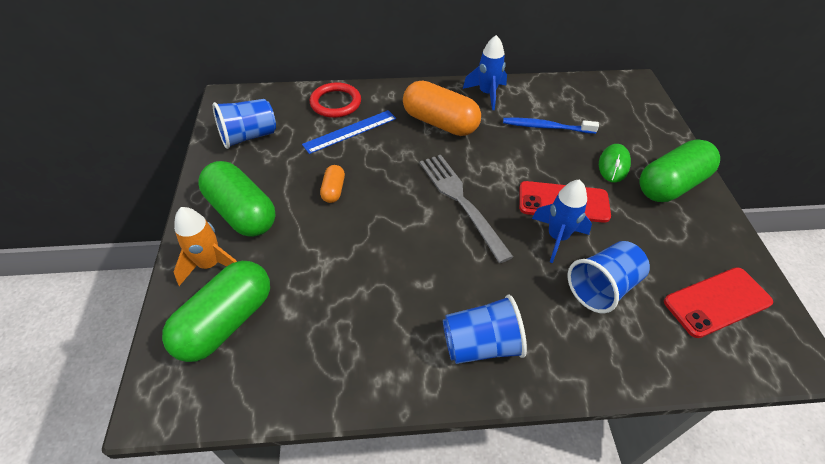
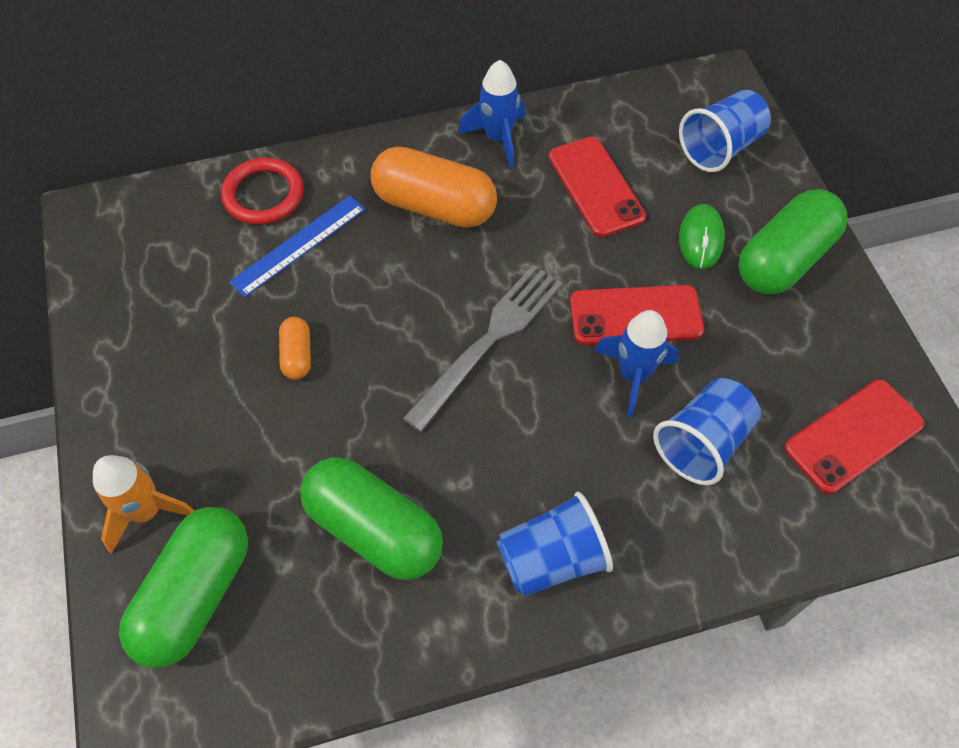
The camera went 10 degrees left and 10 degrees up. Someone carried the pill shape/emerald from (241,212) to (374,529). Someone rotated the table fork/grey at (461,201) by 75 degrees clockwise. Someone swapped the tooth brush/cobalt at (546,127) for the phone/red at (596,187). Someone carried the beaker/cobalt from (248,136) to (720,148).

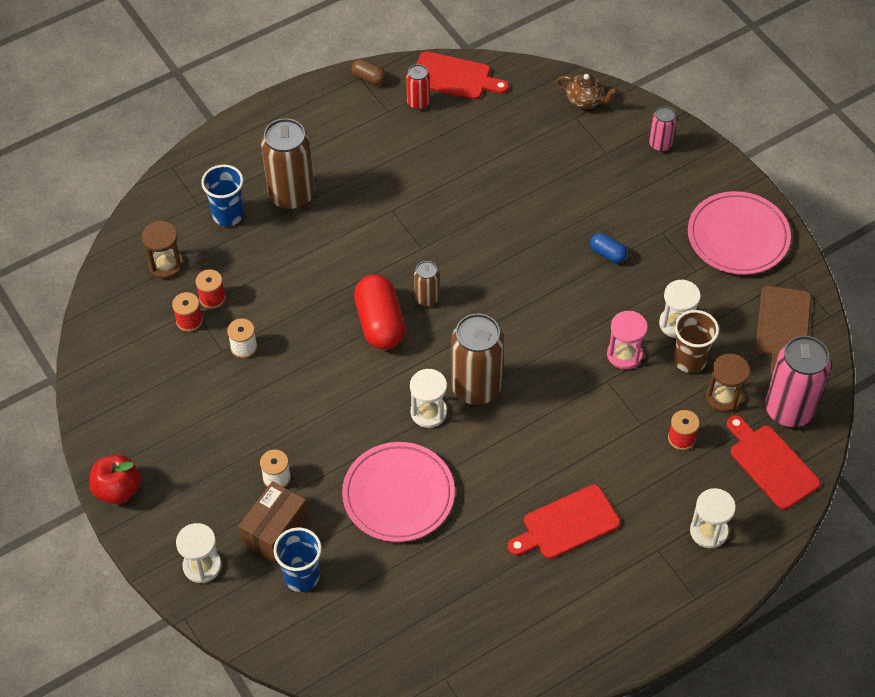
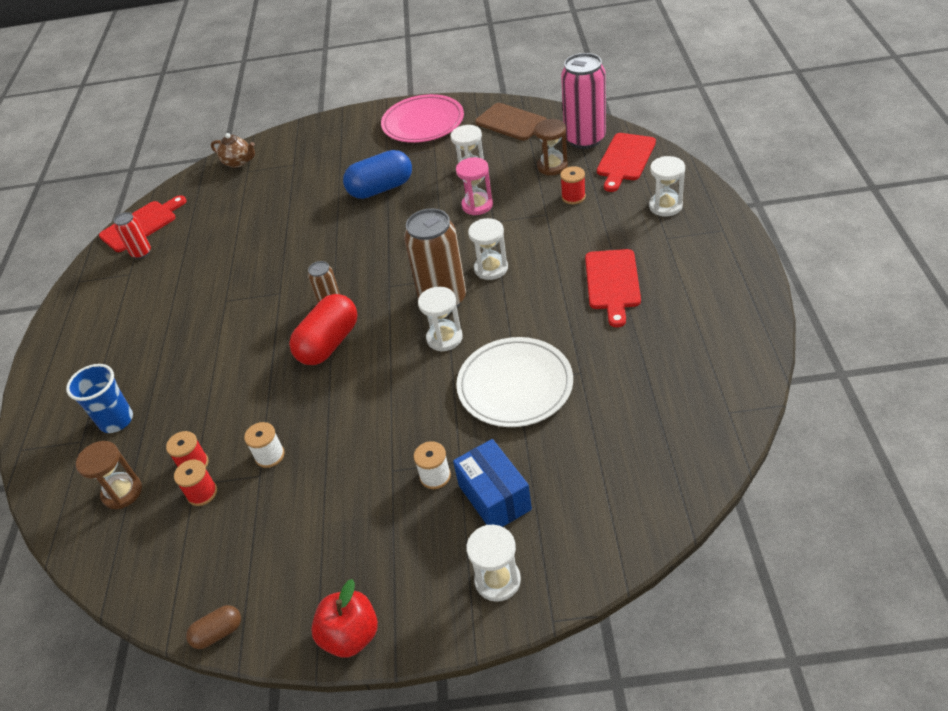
The camera went 55 degrees left and 10 degrees down. Someone carried the pill shape/dark brown from (369,78) to (218,633). Someone rotated the tea pot/dark brown at (585,101) by 60 degrees clockwise. Someone rotated the pill shape/red at (380,323) by 75 degrees counterclockwise. Someone scaled the pill shape/cobalt at (607,254) by 1.98. Someone repainted the package/dark brown at (275,530), which became the package/cobalt at (494,497). Someone repainted the dinner plate/rose-pink at (398,495), which became the dinner plate/pure white at (515,386). Someone put down the hourglass/pure white at (491,268). Someone rotated the bread board/red at (771,464) by 60 degrees counterclockwise. Someone took away the soda can/dark brown at (291,195). Someone took away the beaker/cobalt at (301,576). Someone took away the soda can/rose-pink at (660,144). Someone took away the beaker/dark brown at (689,360).

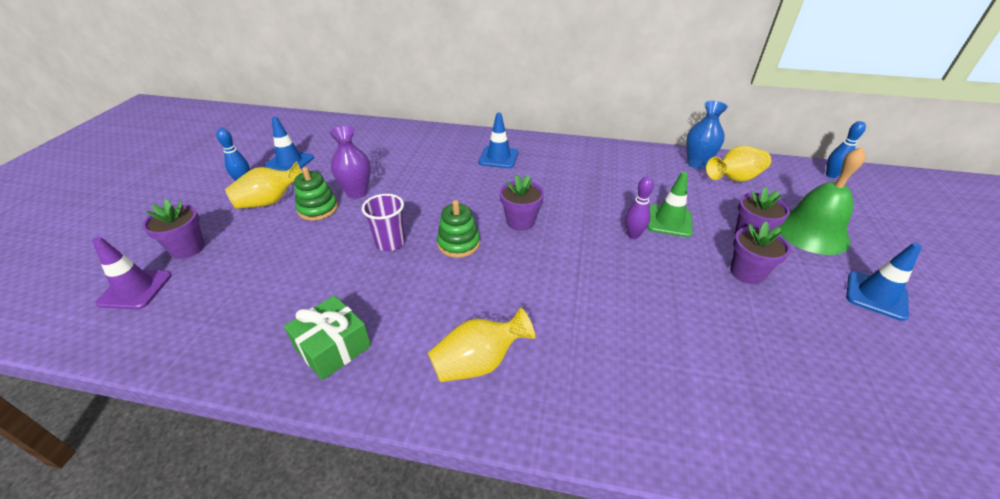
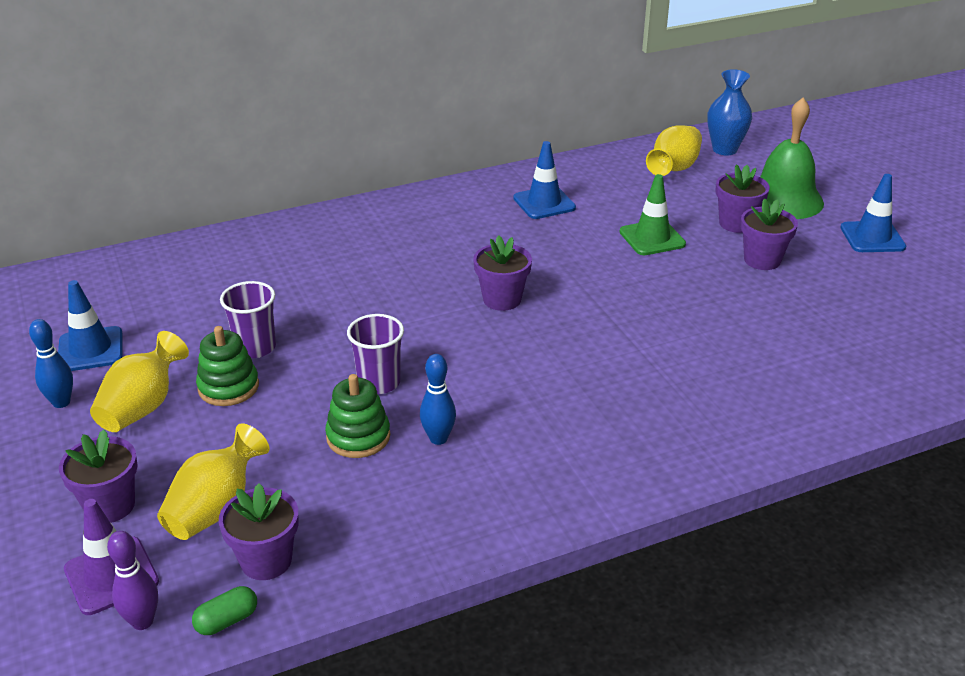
The camera went 35 degrees left and 5 degrees down. Someone carried the bowling pin/violet from (633,235) to (142,621). Someone carried the flower vase/golden from (479,362) to (216,508). Someone put down the pill shape/emerald at (227,620). Someone put down the potted plant/violet at (266,560). Someone swapped the flower vase/violet at (357,192) for the beaker/violet at (255,347). Someone carried the stacking toy/emerald from (458,243) to (358,437). Someone carried the bowling pin/cobalt from (831,175) to (438,438). Someone carried the safety cone/cobalt from (498,157) to (544,203). Someone carried the flower vase/cobalt from (696,164) to (724,150). Someone took away the wrapped gift/emerald at (333,347).

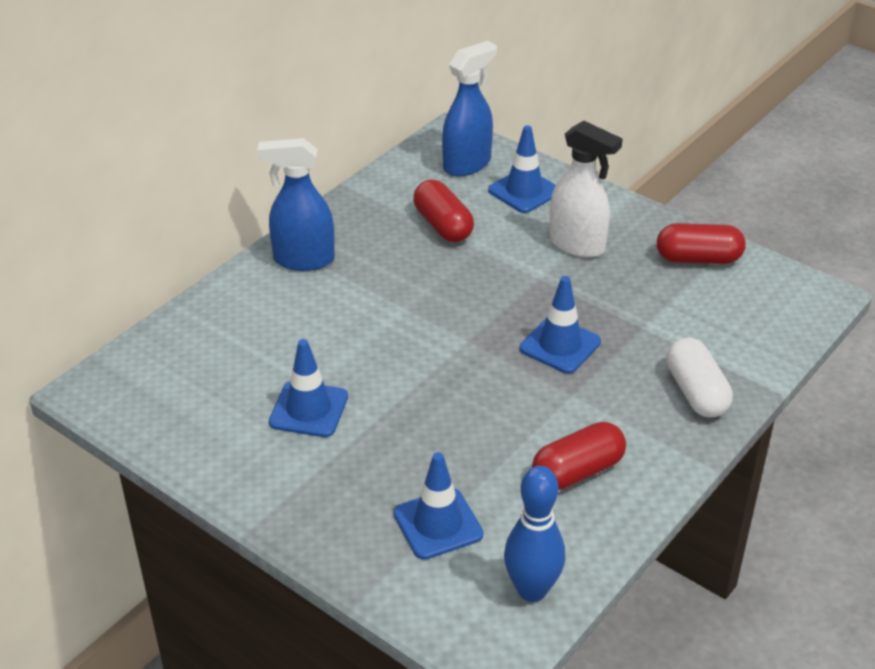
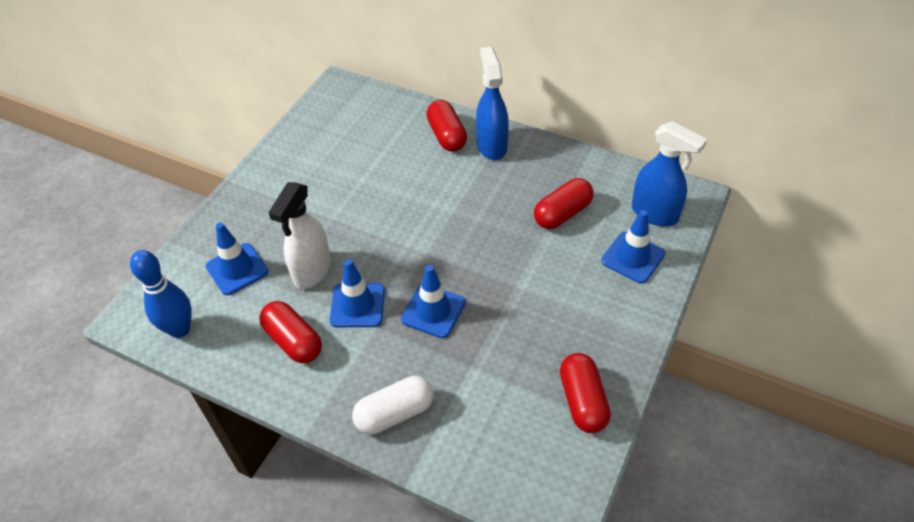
The camera went 80 degrees right and 10 degrees up. Someone carried the spray bottle/pure white from (577,245) to (312,271). Someone carried the safety cone/cobalt from (309,409) to (357,305). Someone put down the pill shape/red at (447,136).

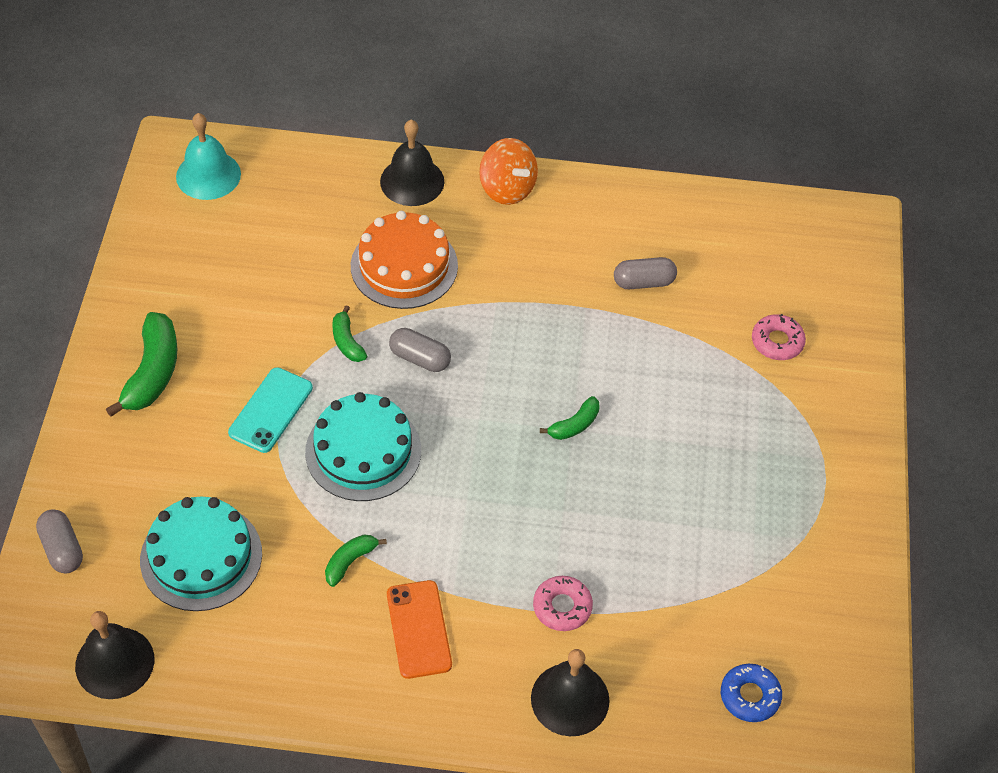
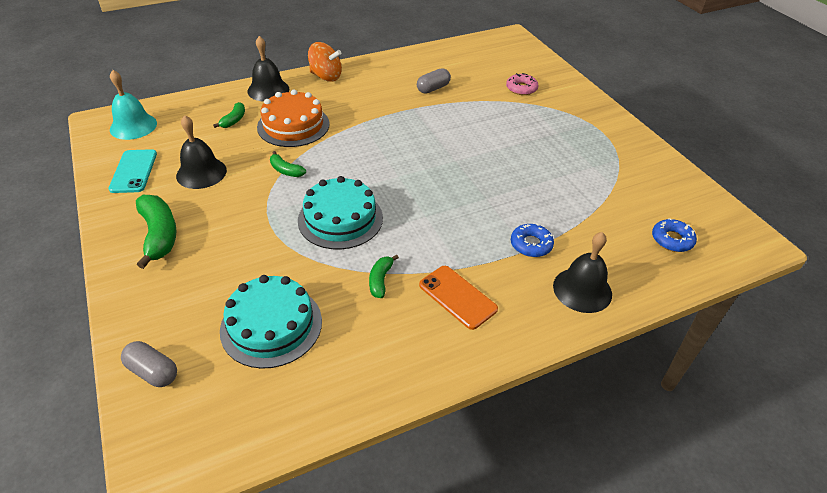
The camera went 30 degrees left and 10 degrees down. Someone carried the phone/turquoise from (270,410) to (133,171). Someone carried the bell/ebony from (114,662) to (201,173). Someone carried the banana fruit/emerald from (574,425) to (234,120). Someone repainted the doughnut/rose-pink at (562,607), which became the doughnut/cobalt at (531,244). Someone took away the pill shape/grey at (420,358).

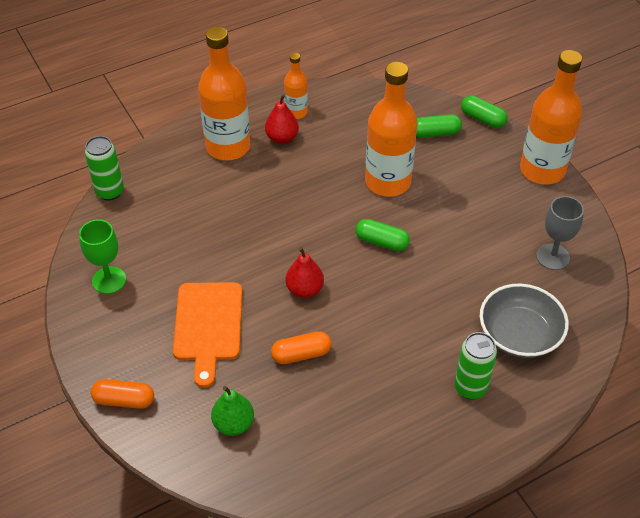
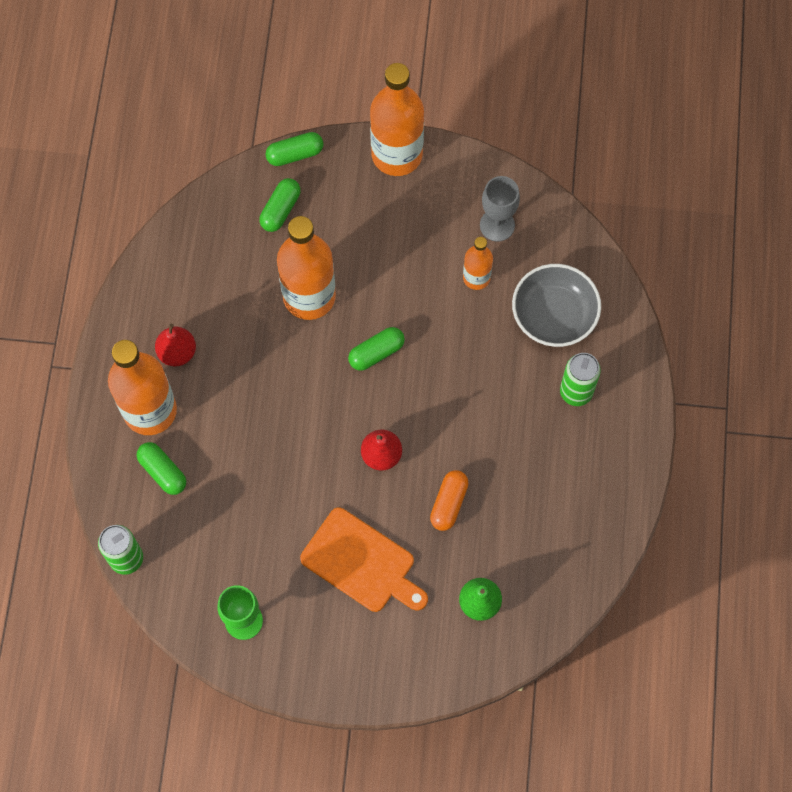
The camera went 55 degrees left and 20 degrees up. Someone put down the pill shape/emerald at (163,472). Someone carried the bottle/bright orange from (296,112) to (476,277). Someone took away the pill shape/bright orange at (124,400).

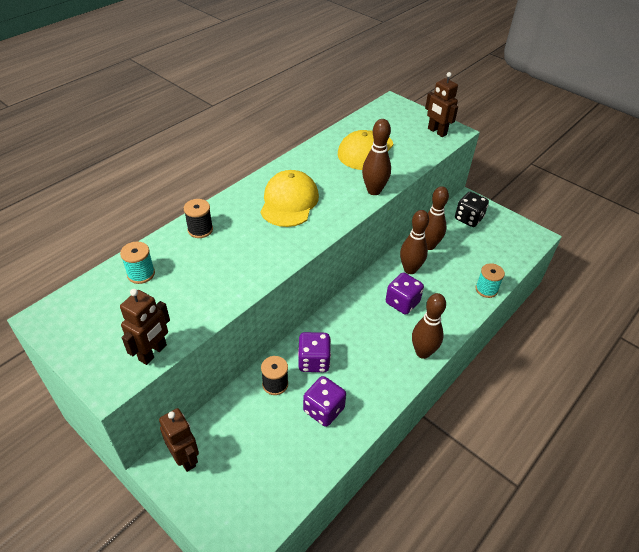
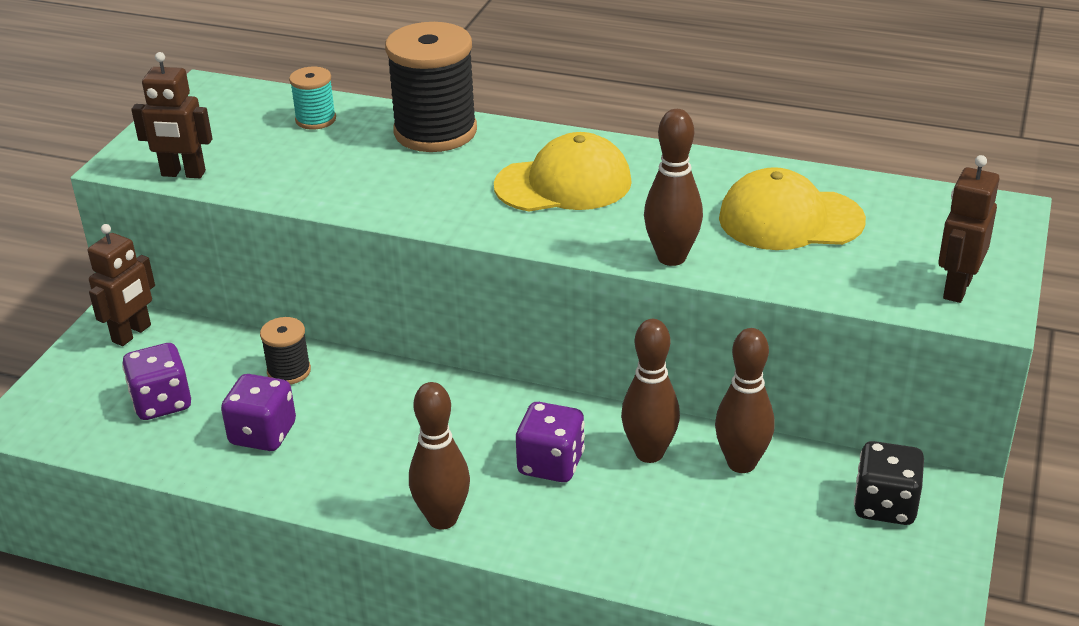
The camera went 70 degrees right and 10 degrees down. Someone carried the dice/violet from (314,361) to (162,403). Someone scaled the bobbin/ebony at (200,230) by 2.01. Someone took away the bobbin/turquoise at (486,289).

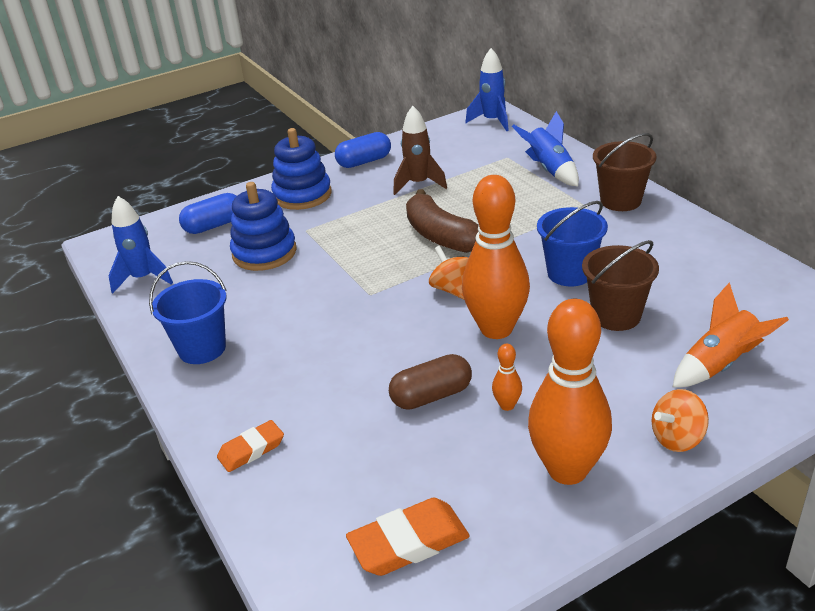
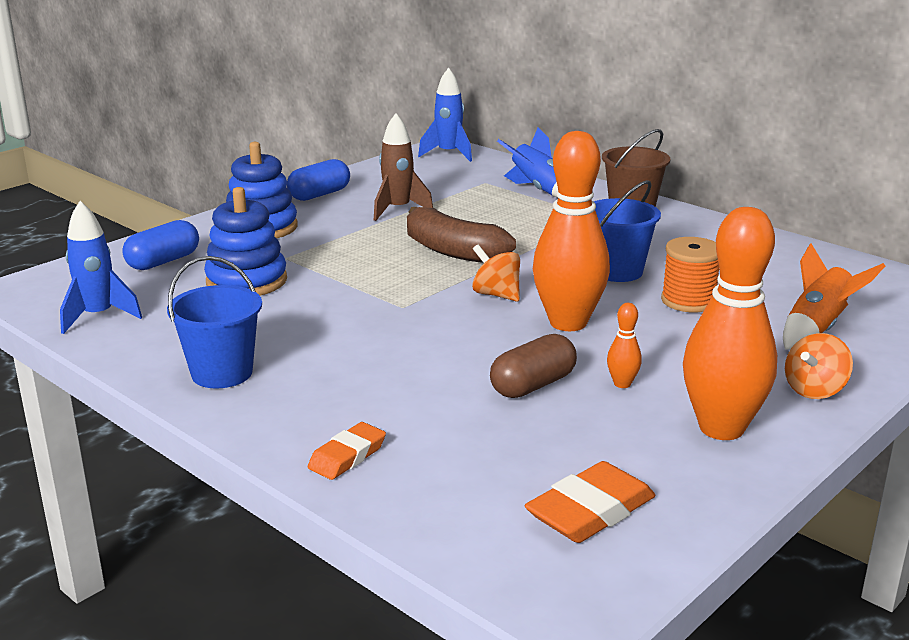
The camera went 20 degrees left and 10 degrees down. Someone swapped the bucket/dark brown at (616,316) for the bobbin/bright orange at (688,301).

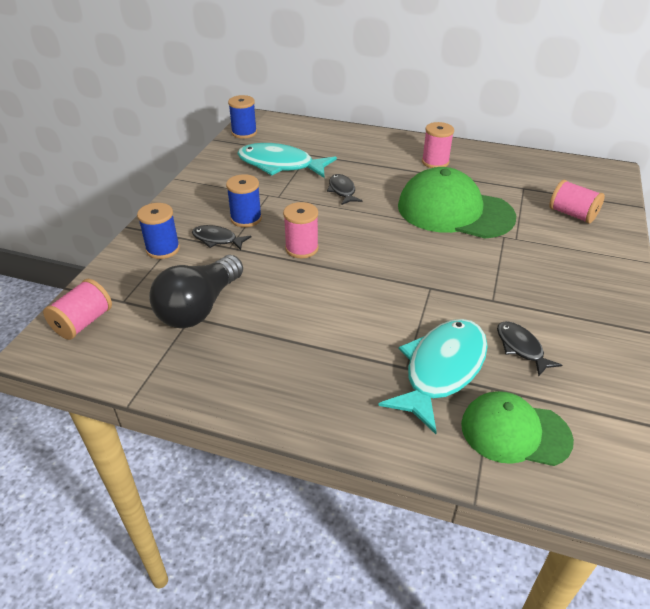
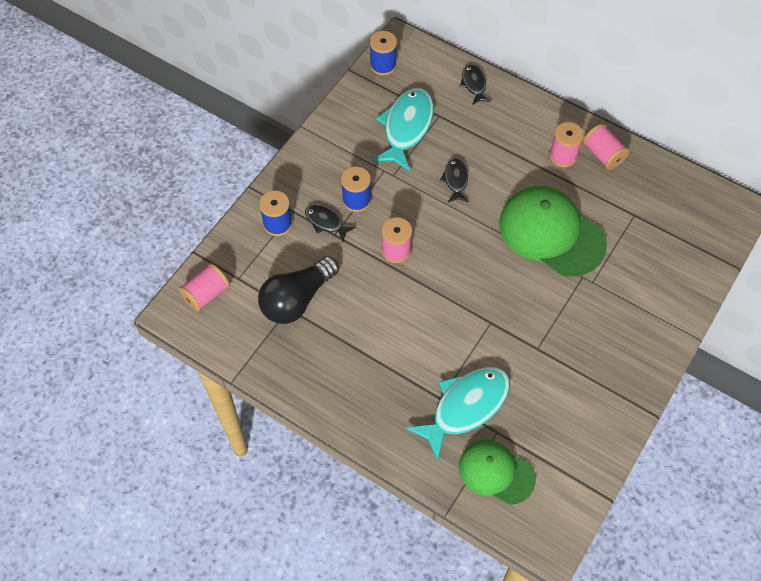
The camera went 15 degrees right and 20 degrees up. Someone rotated the fish figure/turquoise at (280,165) by 75 degrees clockwise. Someone carried the fish figure/ebony from (521,348) to (473,84). Someone carried the bobbin/rose-pink from (572,214) to (603,155).

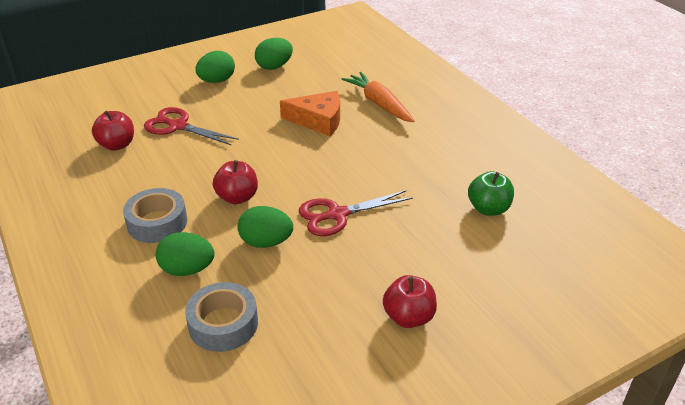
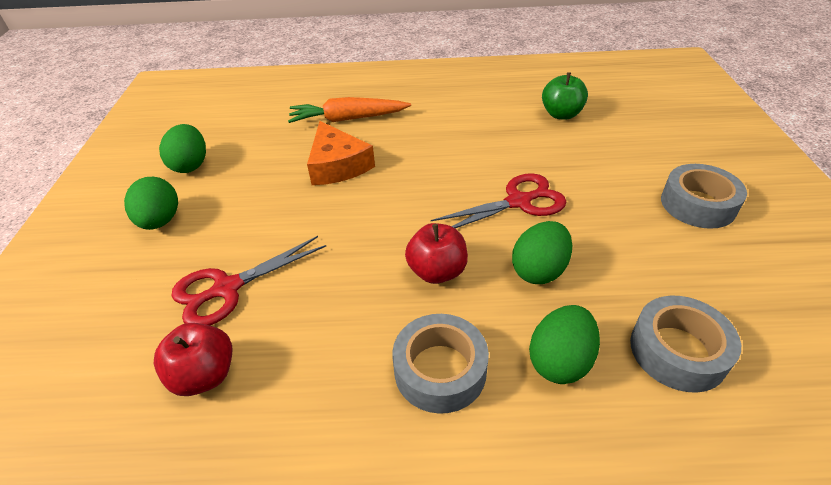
The camera went 60 degrees left and 5 degrees up. Someone rotated the cheese wedge/bright orange at (318,120) by 120 degrees clockwise. Someone rotated the scissors/red at (337,214) by 120 degrees counterclockwise. Someone swapped the toy apple/red at (408,317) for the sticky tape/grey at (698,204).

